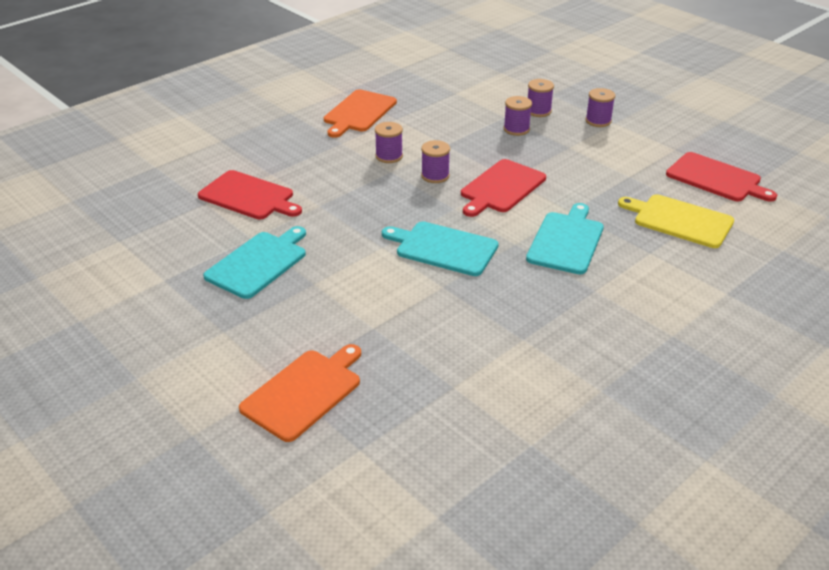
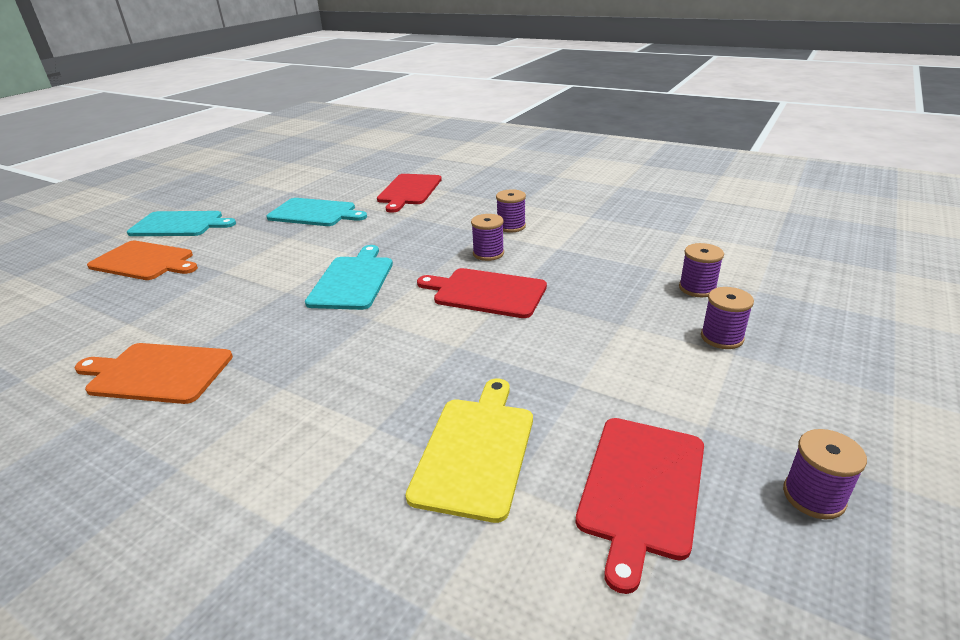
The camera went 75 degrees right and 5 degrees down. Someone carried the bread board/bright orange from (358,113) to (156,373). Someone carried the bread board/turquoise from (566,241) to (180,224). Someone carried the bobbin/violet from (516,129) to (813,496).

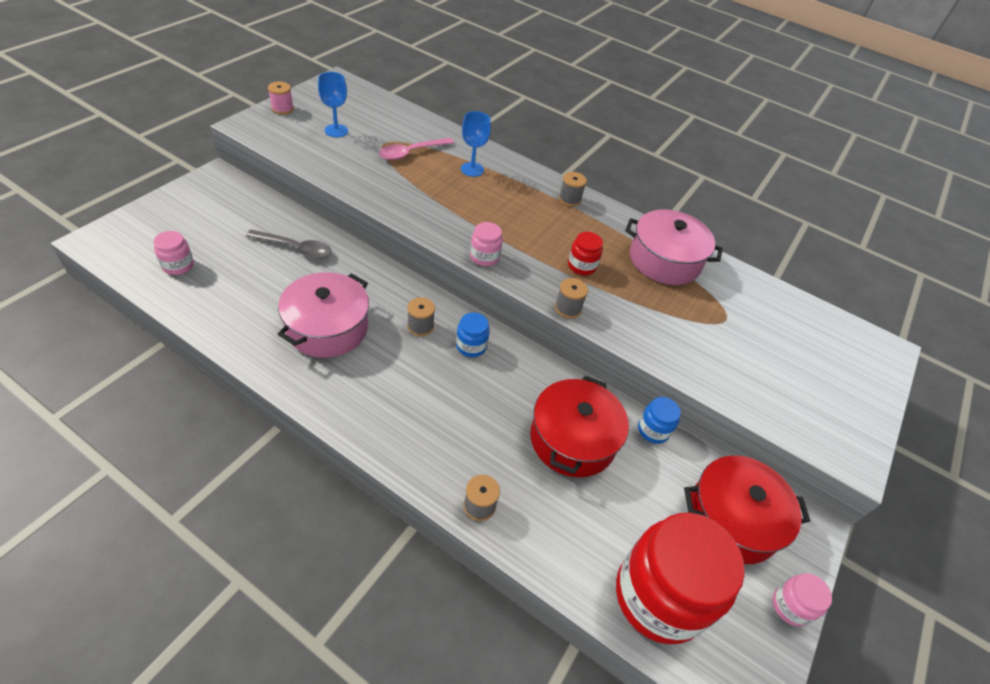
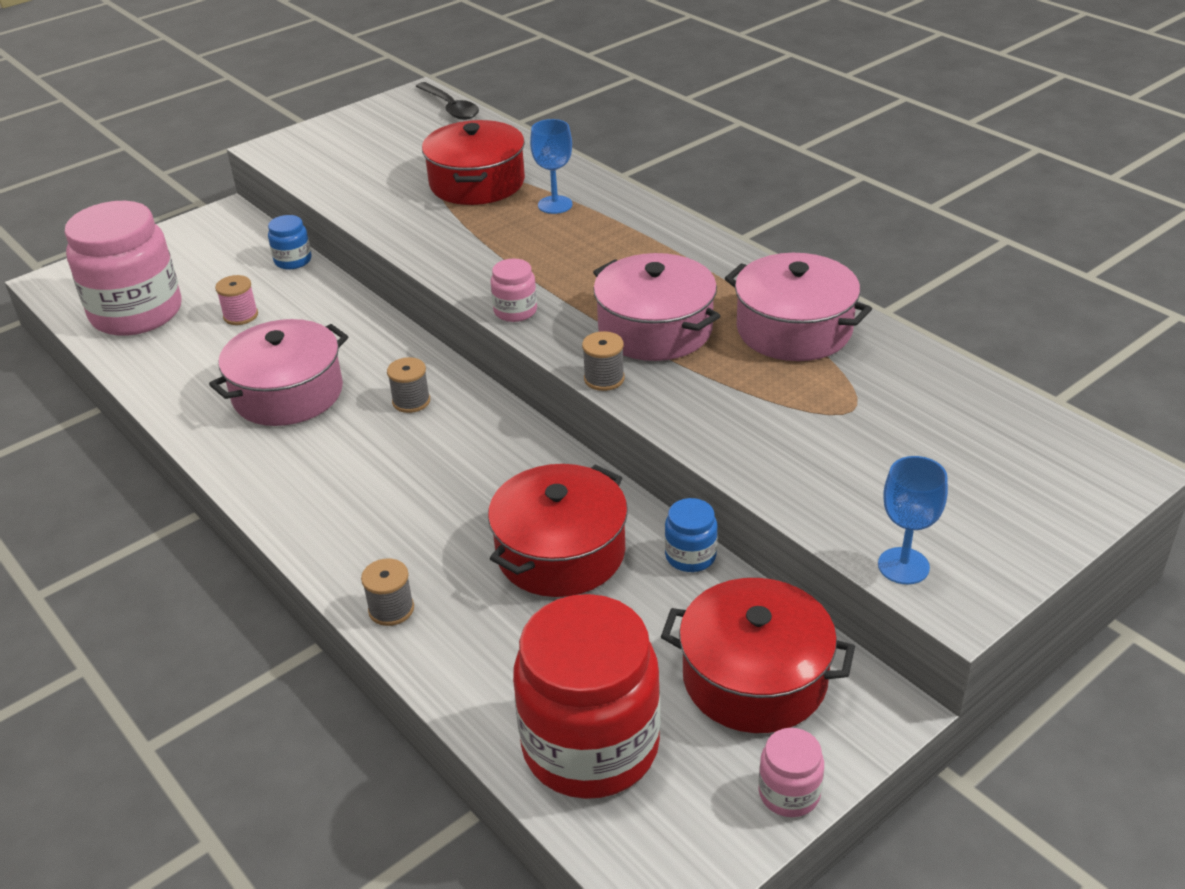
The camera went 25 degrees right and 10 degrees down. Someone scaled the preserve jar/rose-pink at (178,265) by 2.32. Someone carried the bobbin/rose-pink from (282,109) to (241,315). Someone carried the preserve jar/cobalt from (471,346) to (293,260). Someone put down the teaspoon/ebony at (450,108). Someone swapped the teaspoon/rose-pink at (411,153) for the stockpot/red at (477,183). Someone swapped the preserve jar/red at (581,266) for the stockpot/rose-pink at (655,329). Someone carried the wine glass/cobalt from (336,131) to (903,566). Someone took away the teaspoon/grey at (295,248). Someone took away the bobbin/grey at (569,199).

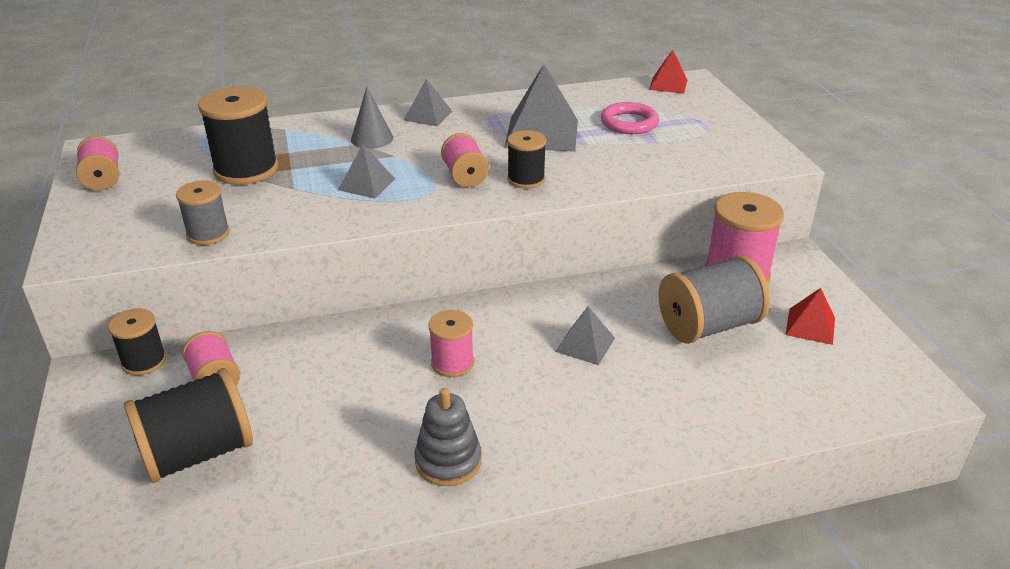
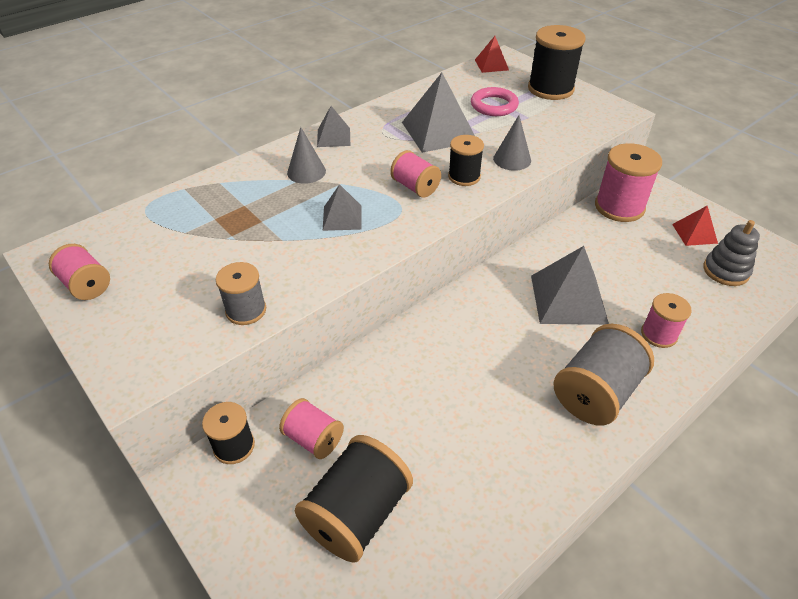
The camera went 25 degrees left and 10 degrees up. Someone put down the solid cone/grey at (512,159). Someone carried the bobbin/ebony from (246,169) to (550,89). Someone scaled the solid pyramid/grey at (585,344) by 1.81. Someone carried the bobbin/grey from (708,326) to (596,393). Someone carried the bobbin/rose-pink from (452,363) to (659,334). Someone carried the stacking toy/grey from (448,461) to (725,271).

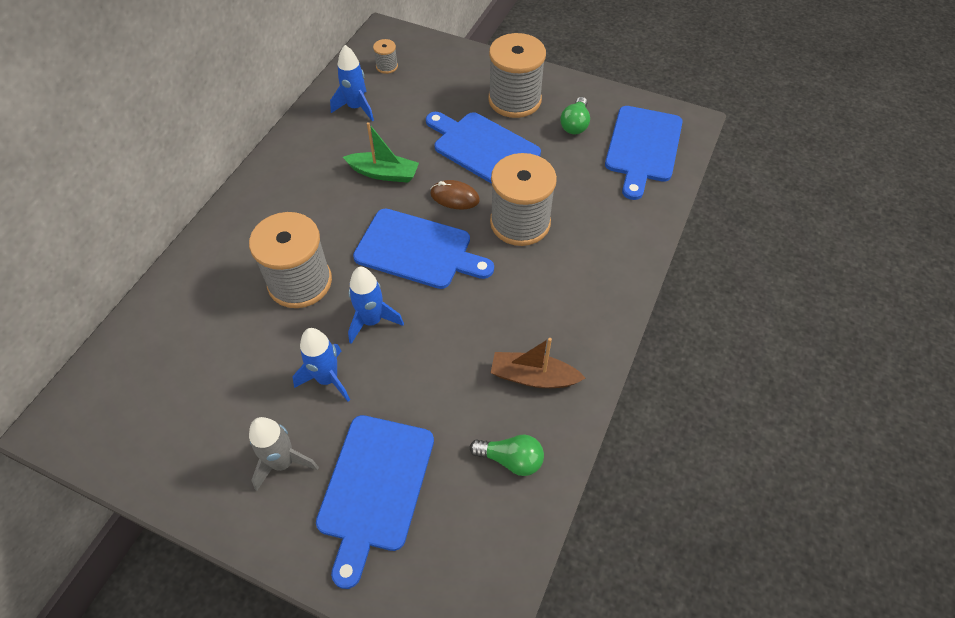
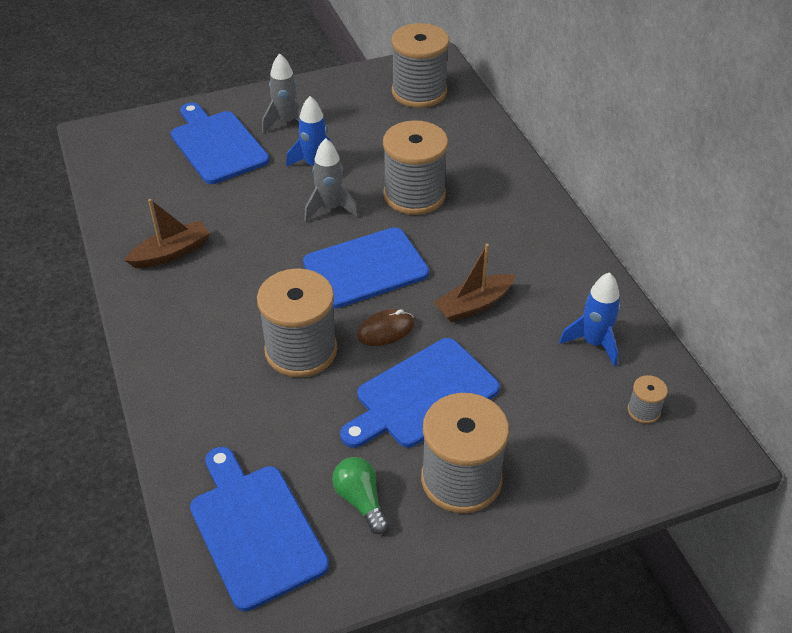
The camera went 135 degrees right and 10 degrees down. Someone repainted the spaceship/cobalt at (372,321), which became the spaceship/grey at (330,208). Someone rotated the bread board/cobalt at (482,148) by 150 degrees clockwise. Someone put down the bobbin/grey at (419,92). Someone repainted the boat/emerald at (384,173), which became the boat/dark brown at (473,305). Someone took away the lightbulb/emerald at (511,459).

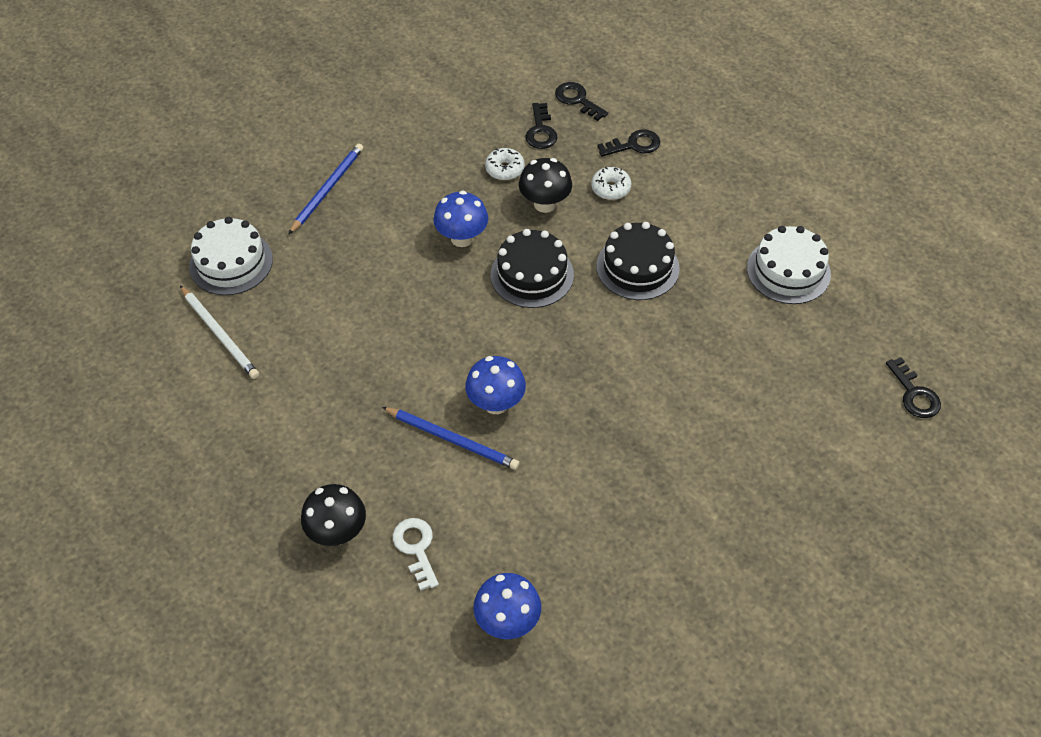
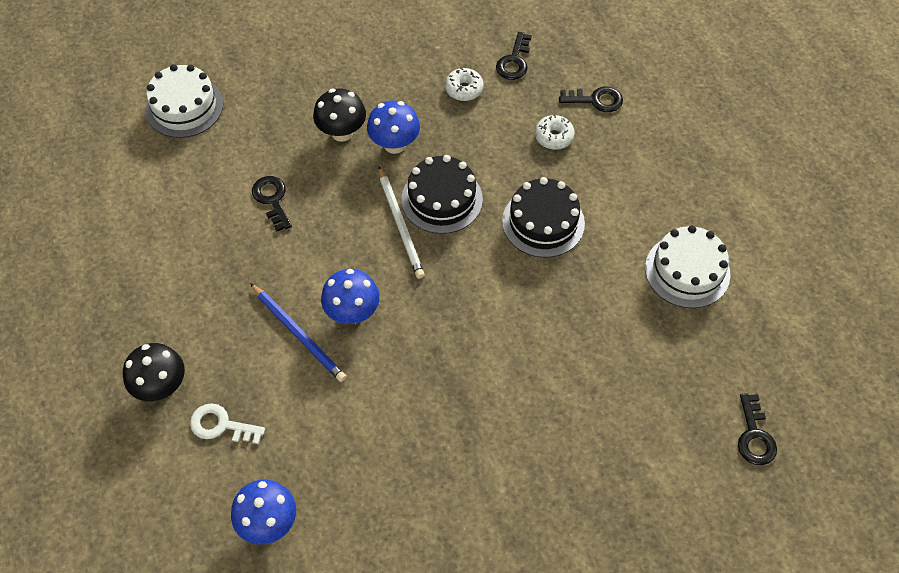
The camera went 20 degrees right and 5 degrees up. Someone rotated the latchkey/pure white at (416,548) by 75 degrees counterclockwise. Someone carried the latchkey/ebony from (577,100) to (272,199). Someone carried the toadstool/ebony from (545,204) to (342,132). Someone carried the wooden pencil/pure white from (220,334) to (400,225). Someone took away the wooden pencil/cobalt at (327,189).

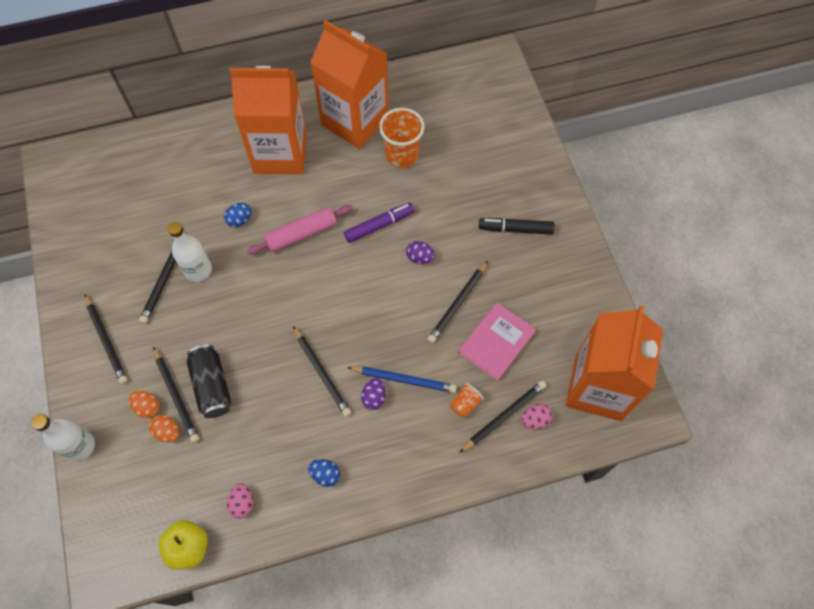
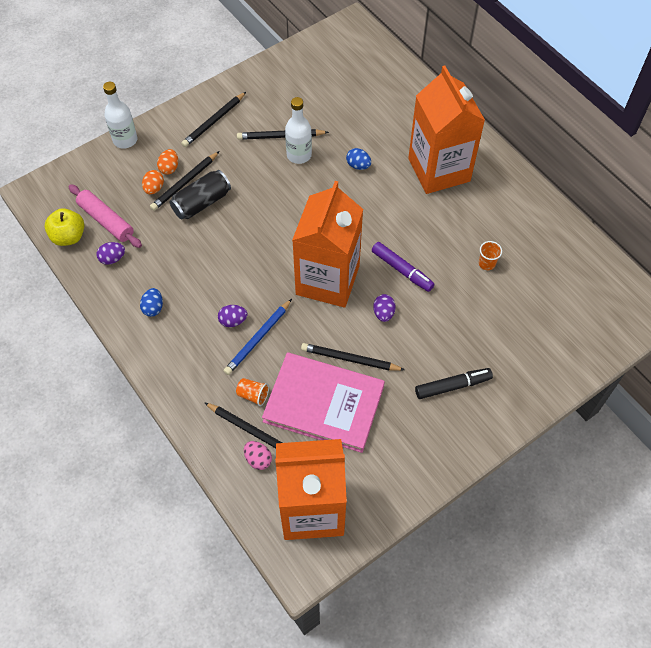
The camera went 70 degrees right and 5 degrees down. Someone carried the pastry roller/rose-pink from (301,234) to (106,220). Someone repainted the egg shape/rose-pink at (242,503), which became the egg shape/violet at (112,258). Someone rotated the wooden pencil/cobalt at (404,379) by 45 degrees clockwise. Someone scaled the hardback/rose-pink at (496,342) by 1.57. Someone carried the carton/bright orange from (355,121) to (327,280). Someone rotated the marker pen/ebony at (515,229) by 90 degrees clockwise. Someone scaled the beaker/bright orange at (402,155) by 0.50. Someone took away the wooden pencil/ebony at (322,373).

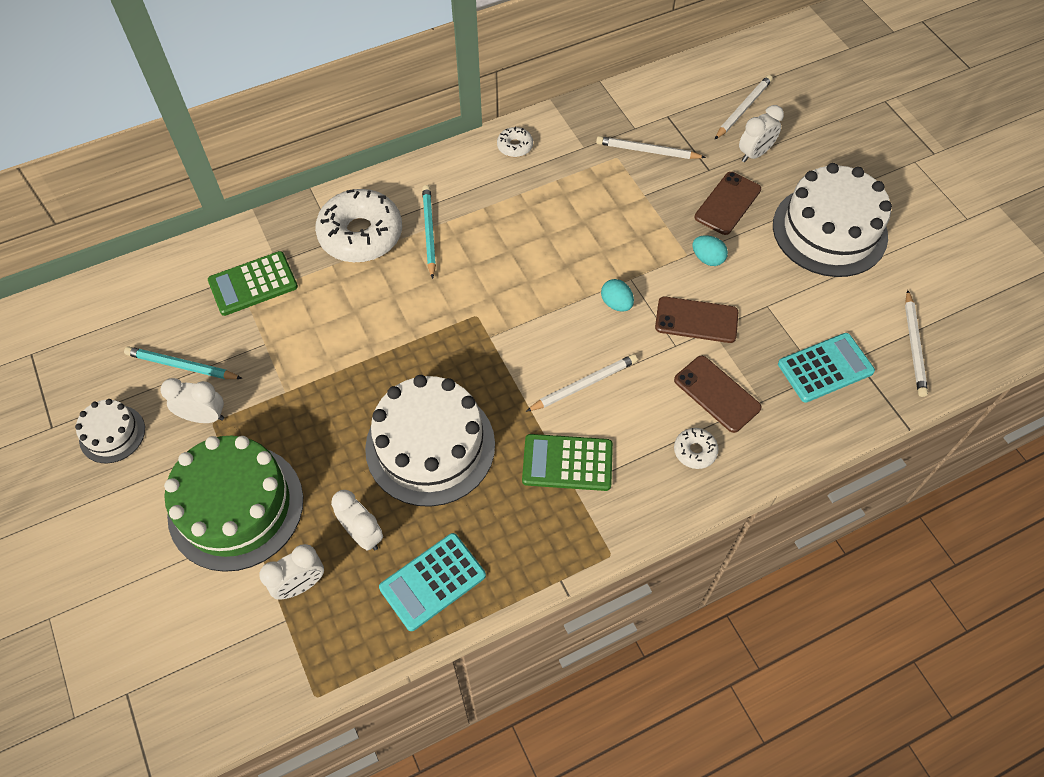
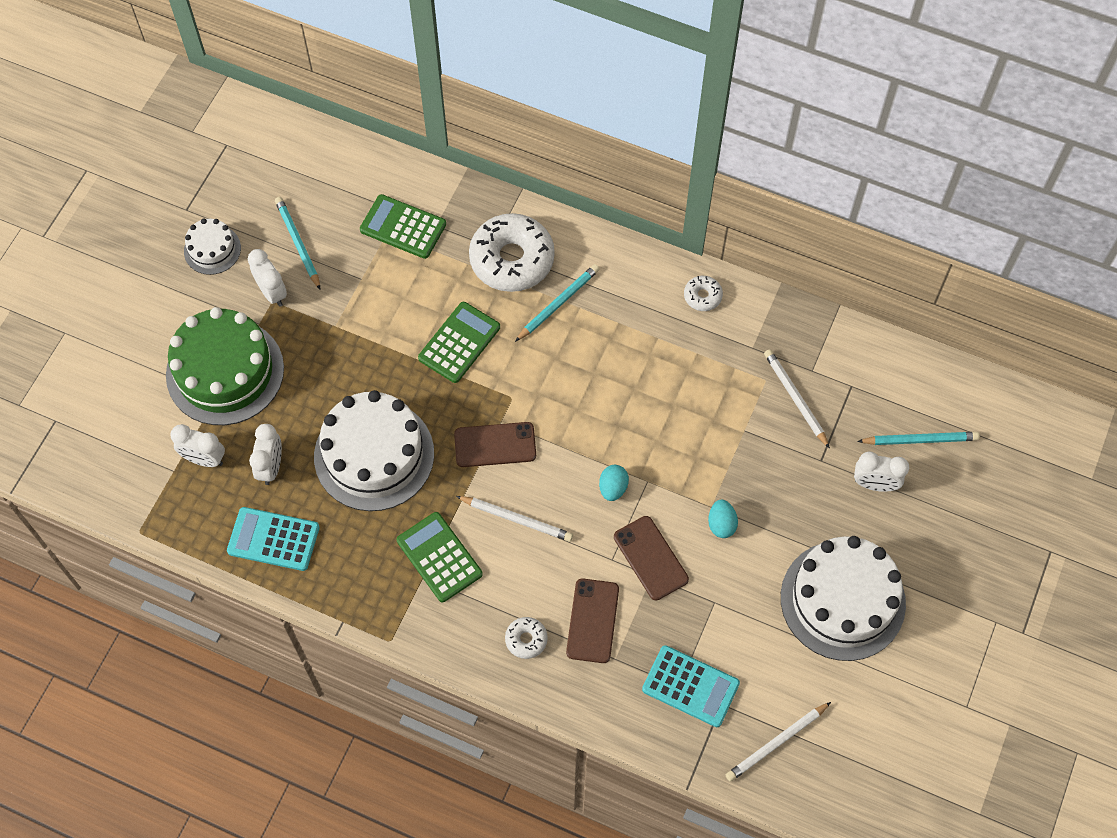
The camera went 50 degrees right and 5 degrees up. Someone put down the adding machine/emerald at (459,343). Someone carried the phone/dark brown from (727,203) to (495,445). Someone repainted the wooden pencil/pure white at (743,109), which became the wooden pencil/turquoise at (920,440).

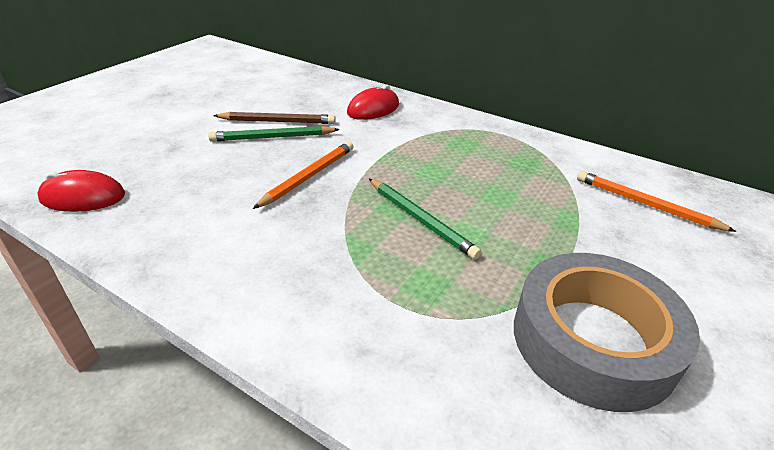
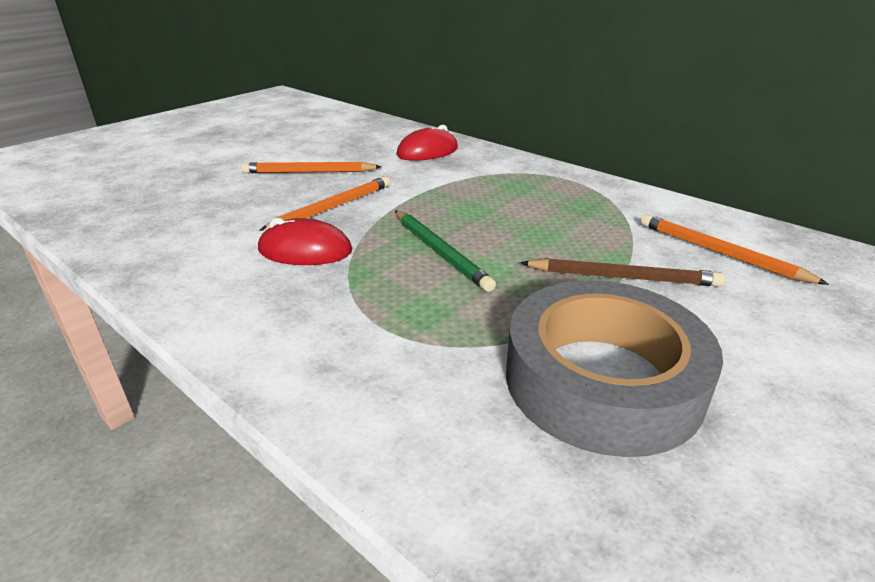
The camera went 10 degrees right and 5 degrees down. Someone repainted the wooden pencil/emerald at (272,137), which became the wooden pencil/bright orange at (309,172). Someone carried the mouse/red from (83,197) to (305,251). Someone carried the wooden pencil/dark brown from (277,121) to (622,277).

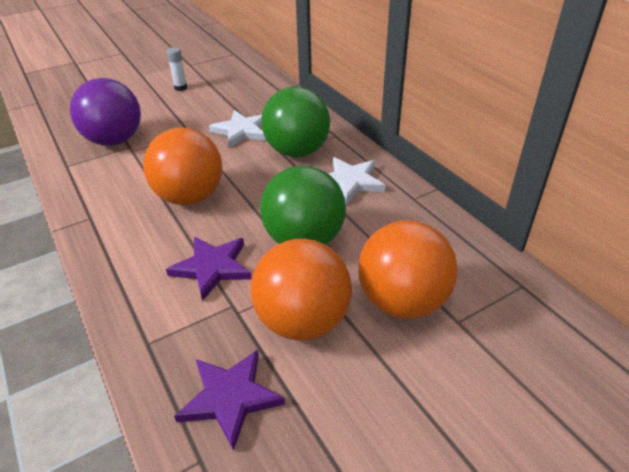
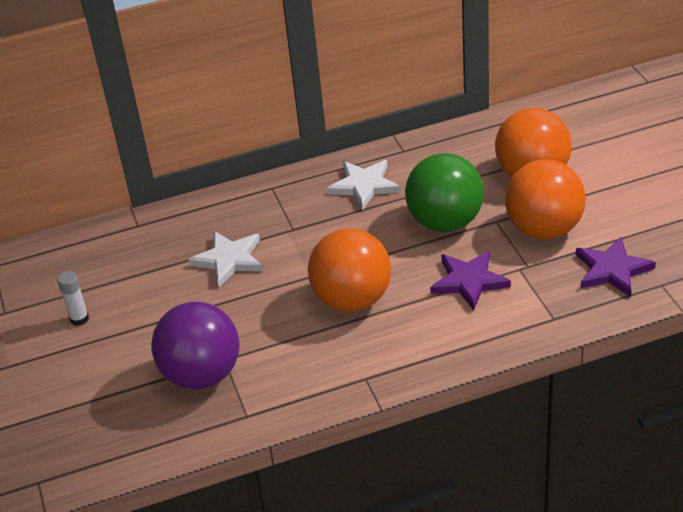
The camera went 75 degrees left and 0 degrees up. Someone took away the play ball/emerald at (297,151).

